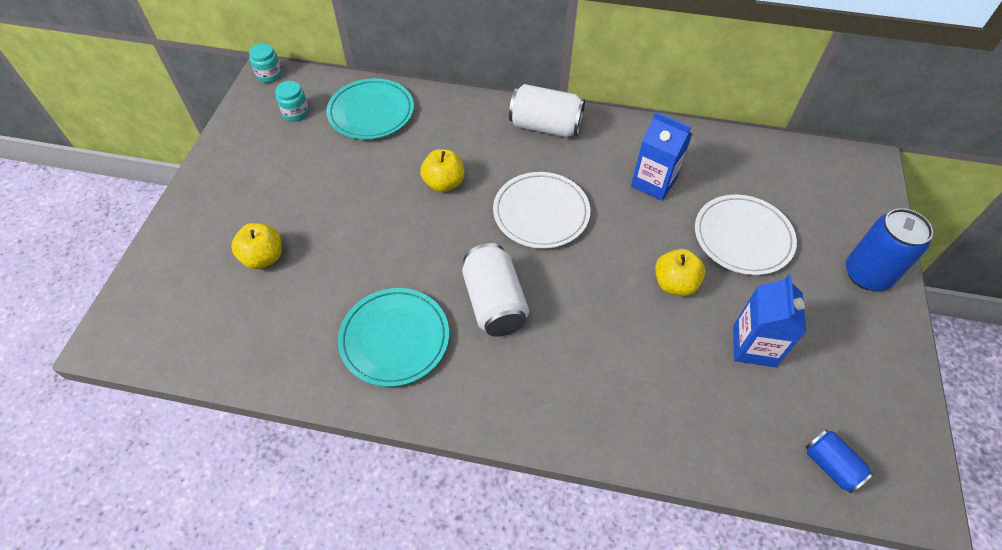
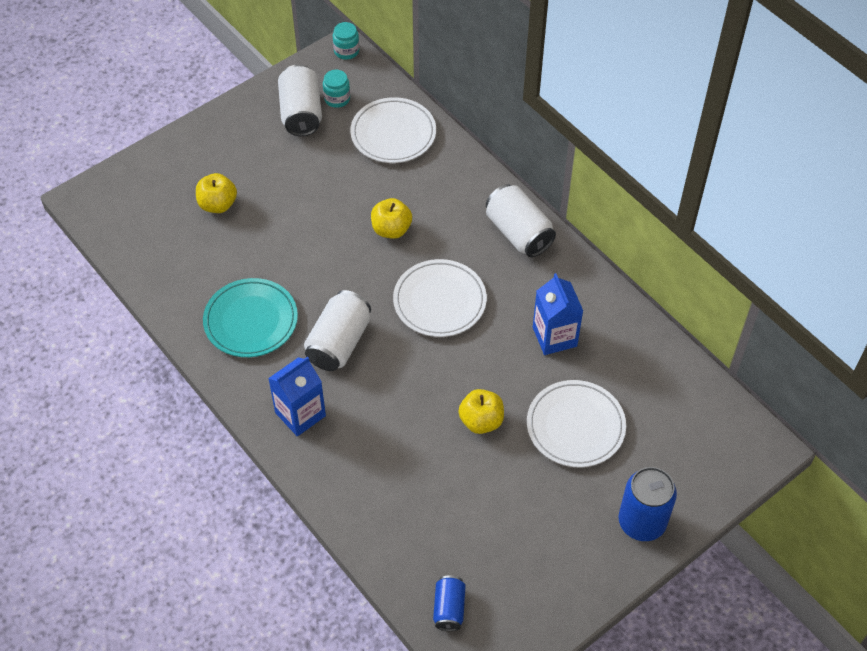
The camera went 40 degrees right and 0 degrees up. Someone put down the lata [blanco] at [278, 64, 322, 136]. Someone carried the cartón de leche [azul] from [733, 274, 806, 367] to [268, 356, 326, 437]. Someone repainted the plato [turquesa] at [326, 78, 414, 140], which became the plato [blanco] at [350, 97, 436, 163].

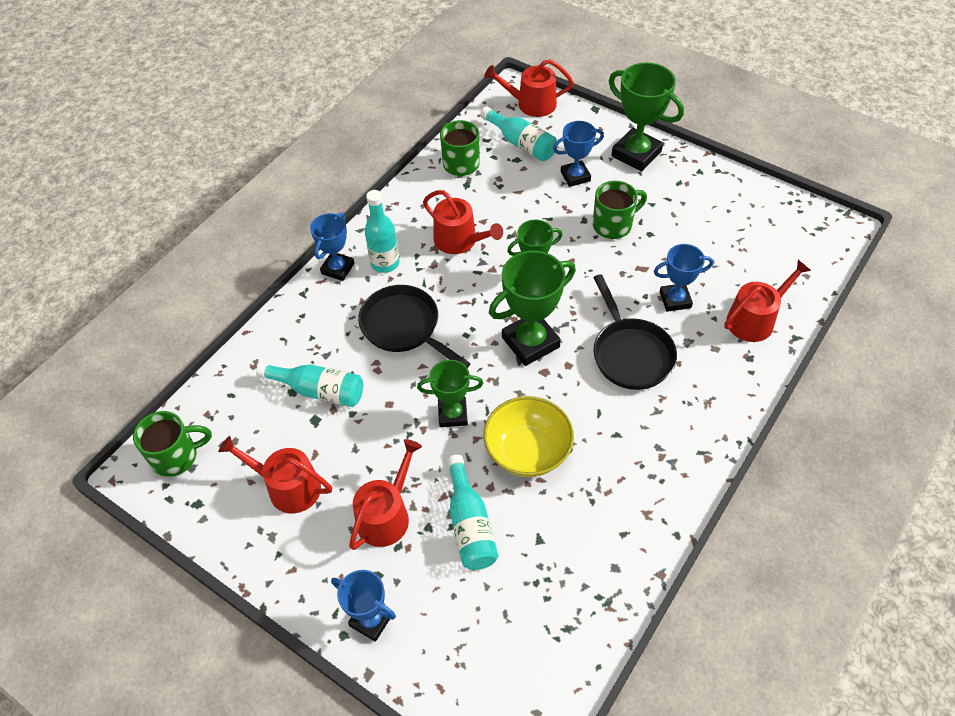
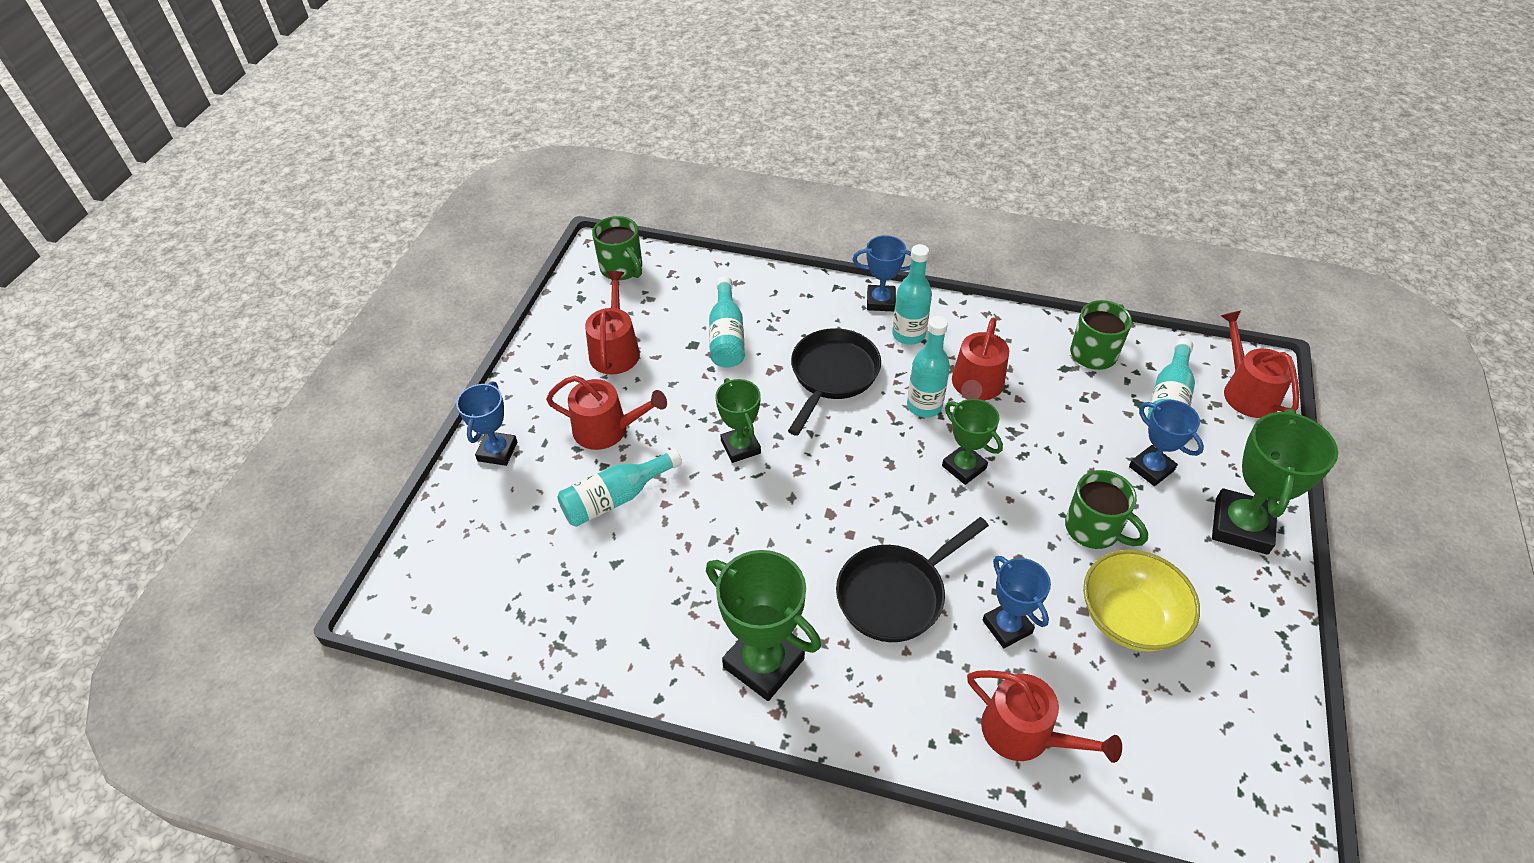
The camera went 70 degrees right and 5 degrees down. Someone put down the botella [turquesa] at [907, 316, 950, 418]. Someone carried the cuenco [amarillo] from [483, 396, 574, 477] to [1083, 550, 1200, 652]. Someone carried the trofeo [verde] from [489, 251, 576, 366] to [706, 550, 821, 701].

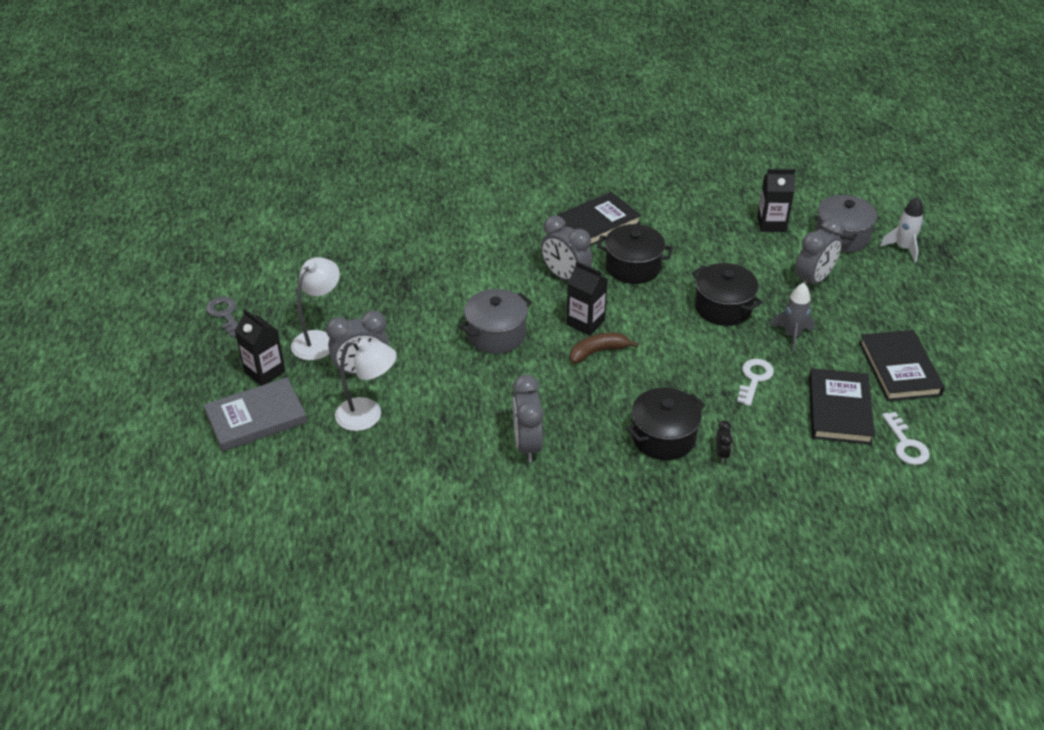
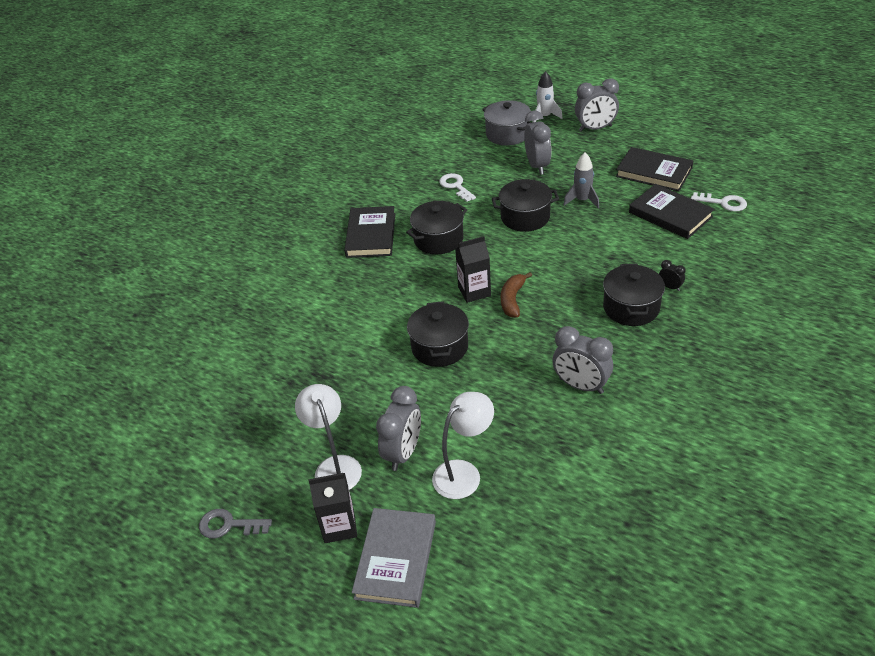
The camera went 50 degrees left and 0 degrees up. Someone took away the cartón de leche [negro] at [757, 169, 795, 232]. Someone carried the despertador [gris] from [541, 215, 592, 281] to [575, 79, 619, 132]. Someone carried the llave [blanco] from [737, 359, 774, 406] to [439, 173, 476, 202]. Someone repainted the olla [gris] at [459, 289, 532, 354], which became the olla [negro] at [407, 301, 469, 367].

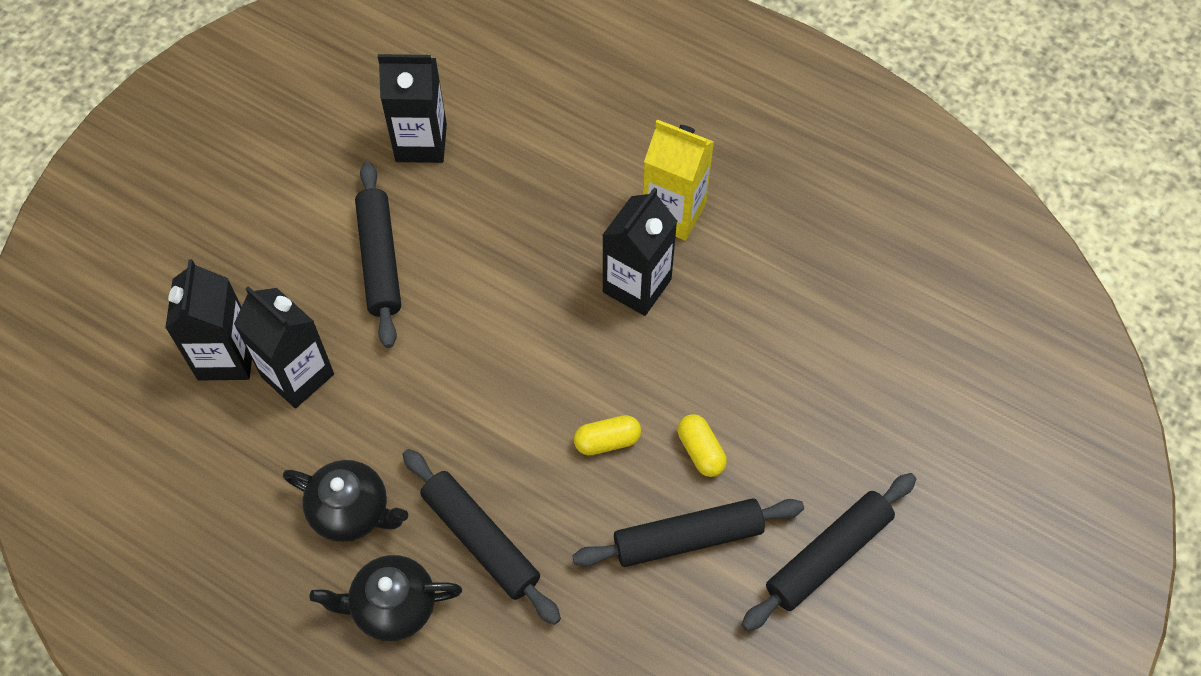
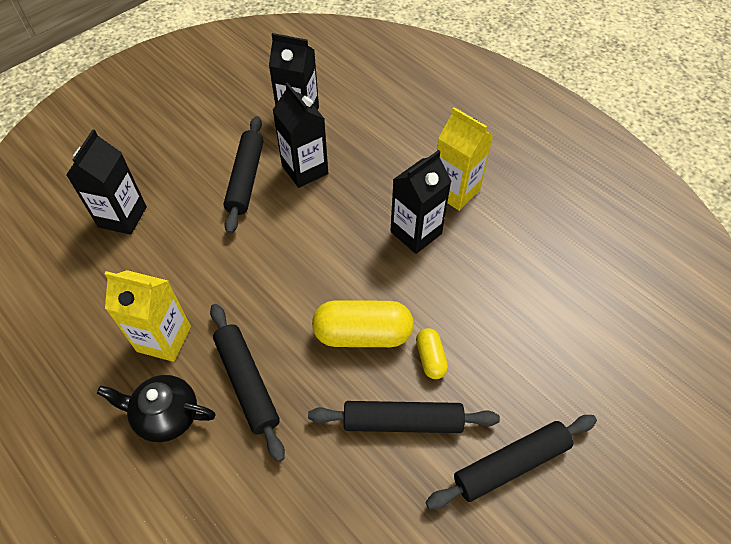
The camera went 15 degrees right and 5 degrees down. Someone carried the cartón de leche [negro] from [234, 286, 334, 408] to [273, 82, 328, 188]. Someone swapped the tetera [negro] at [283, 460, 408, 542] for the cartón de leche [amarillo] at [104, 270, 191, 362]. Someone scaled the cápsula [amarillo] at [574, 415, 641, 455] by 1.90.

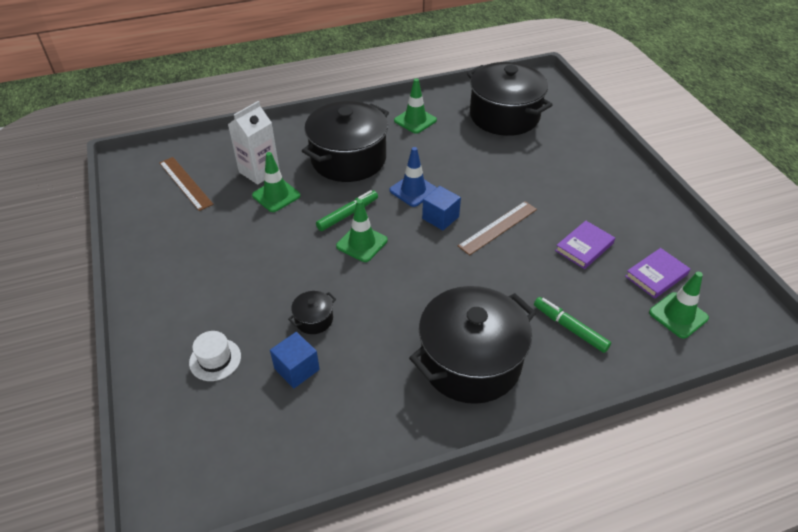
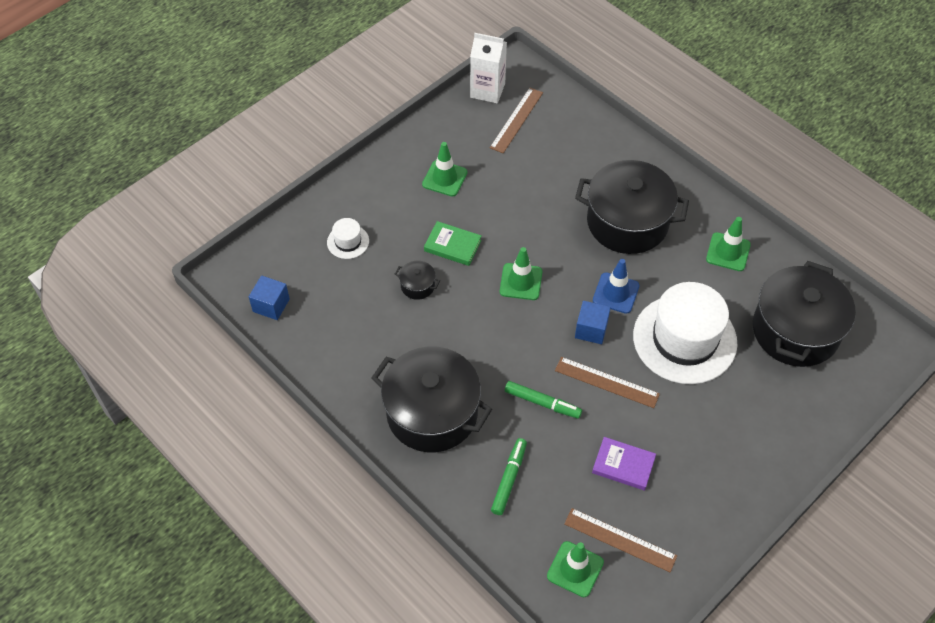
The camera went 65 degrees right and 10 degrees up. Someone put down the libro [verde] at [424, 221, 482, 266]. Someone put down the sombrero [blanco] at [633, 282, 738, 384]. Someone carried the cartón de leche [blanco] from [228, 101, 280, 185] to [470, 33, 507, 103]. Someone carried the cono de tráfico [verde] from [252, 152, 301, 212] to [422, 142, 468, 196]. Someone carried the cubo [azul] from [270, 332, 320, 388] to [249, 275, 290, 320]. Someone carried the rotulador [verde] from [316, 190, 378, 231] to [505, 381, 582, 419]. Someone swapped the libro [morado] at [625, 248, 690, 299] for the regla [marrón] at [564, 508, 677, 572].

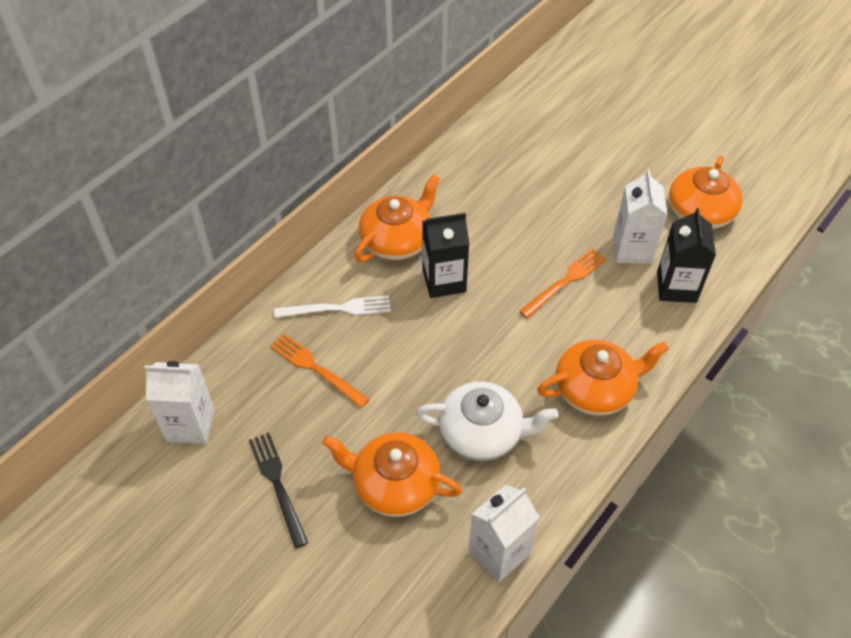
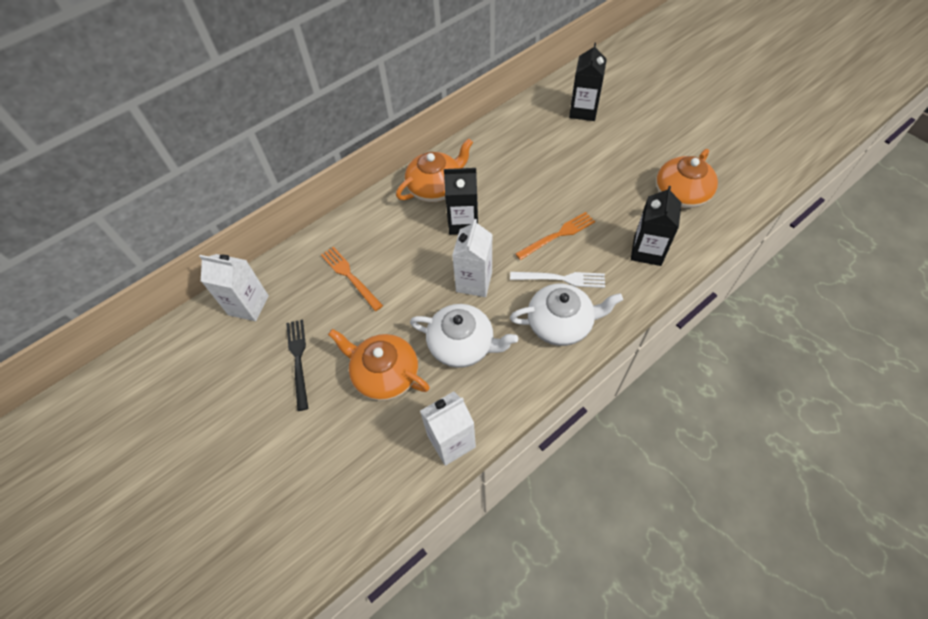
The camera went 15 degrees right and 5 degrees up. Someone put down the cartón de leche [negro] at [569, 43, 607, 121]. Someone carried the tenedor [blanco] from [274, 296, 391, 318] to [510, 272, 605, 288]. Someone carried the cartón de leche [blanco] from [613, 170, 667, 264] to [452, 219, 493, 297]. Someone repainted the tetera [naranja] at [537, 340, 669, 416], which became the tetera [blanco] at [510, 284, 623, 346].

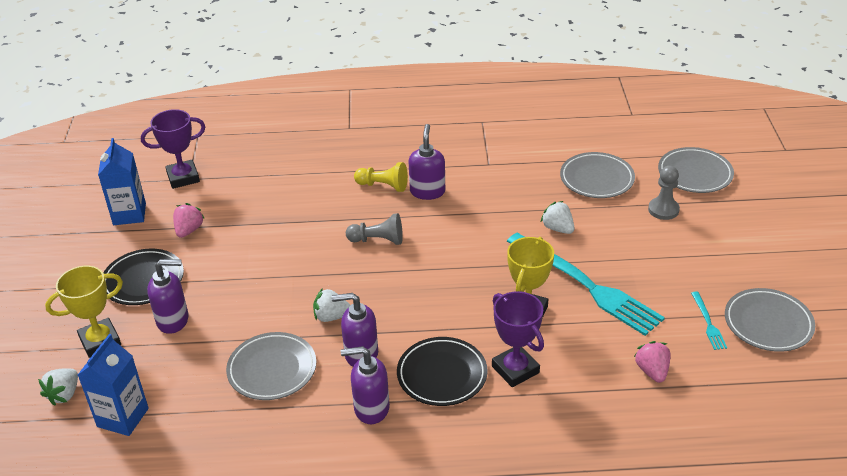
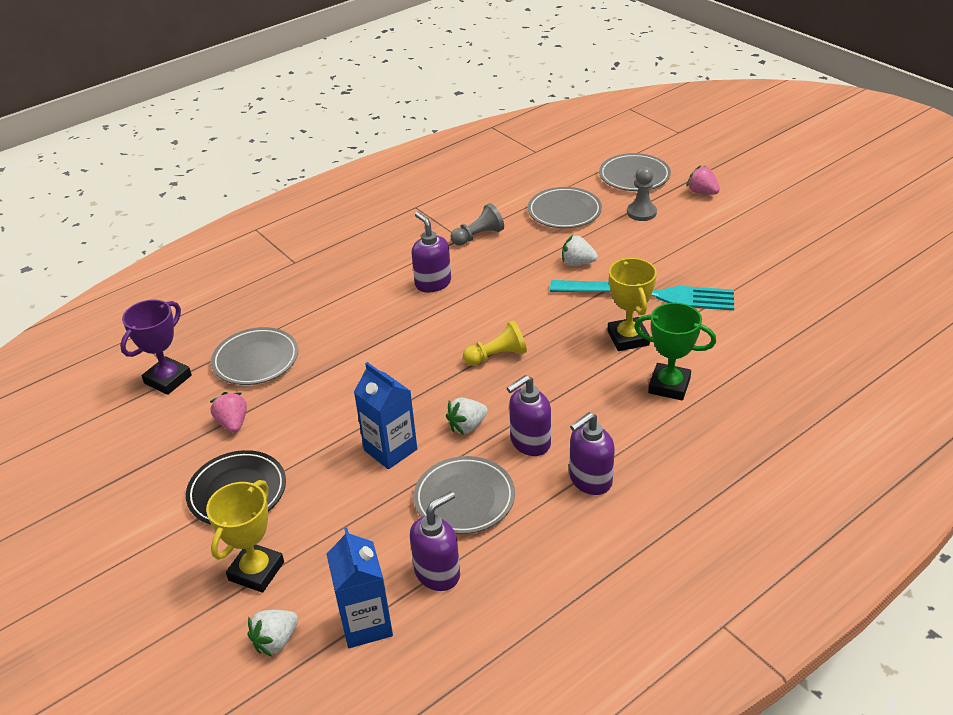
The camera went 35 degrees left and 0 degrees up. Someone took away the plato [negro] at [397, 337, 488, 406]. Someone took away the tenedor [turquesa] at [691, 291, 727, 350]. Someone carried the cartón de leche [azul] from [98, 138, 146, 225] to [354, 362, 417, 469]. Someone carried the dispensador de jabón [morado] from [147, 259, 189, 334] to [410, 491, 460, 591]. Someone carried the peón [gris] from [346, 213, 403, 245] to [451, 203, 504, 246]. Someone carried the peón [amarillo] from [354, 162, 408, 192] to [463, 320, 527, 366]. Someone carried the fresa [rosa] from [634, 341, 671, 383] to [687, 165, 720, 195]. Someone carried the plato [gris] from [725, 288, 815, 352] to [211, 327, 298, 385]. Someone repainted the trofeo [morado] at [492, 291, 544, 387], which became the trofeo [verde] at [634, 303, 716, 401]. Someone rotated the fresa [blanco] at [38, 368, 78, 406] by 60 degrees clockwise.

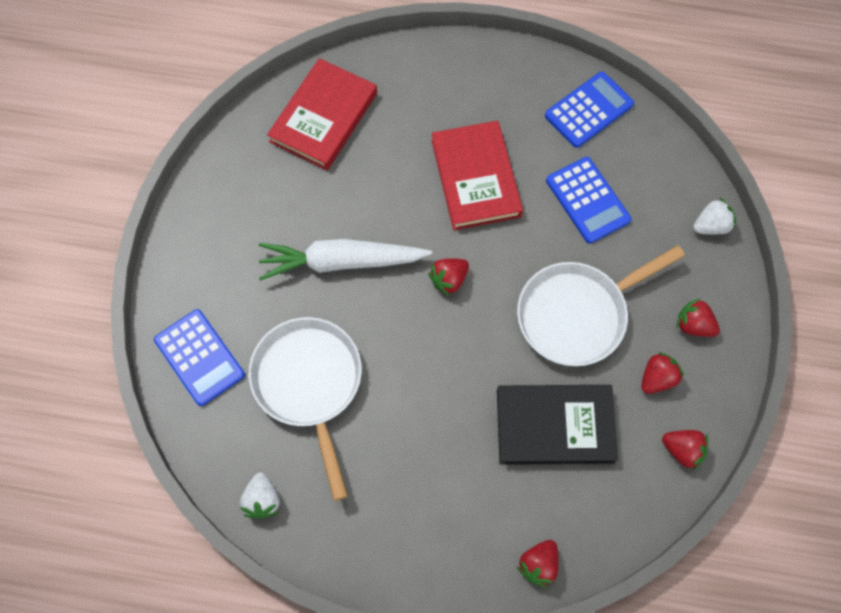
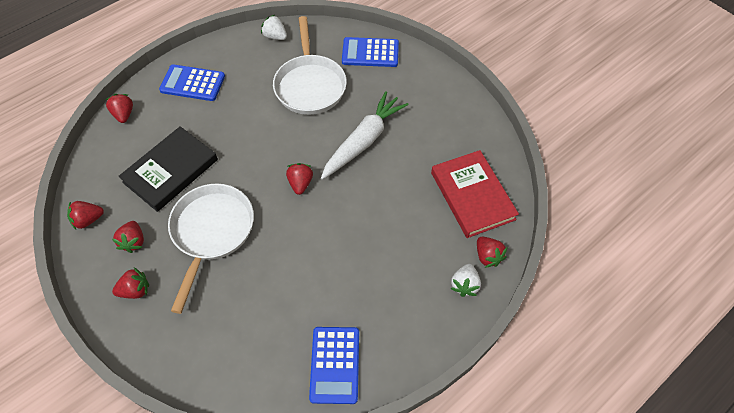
The camera went 130 degrees right and 10 degrees down. Someone took away the libro [rojo] at [431, 121, 523, 230]. Someone put down the fresa [rojo] at [477, 237, 507, 268]. Someone carried the calculadora [azul] from [546, 157, 631, 244] to [159, 64, 225, 101]. Someone carried the fresa [blanco] from [693, 197, 736, 235] to [450, 264, 481, 297]. Someone rotated the sartén [blanco] at [248, 317, 362, 501] by 60 degrees clockwise.

